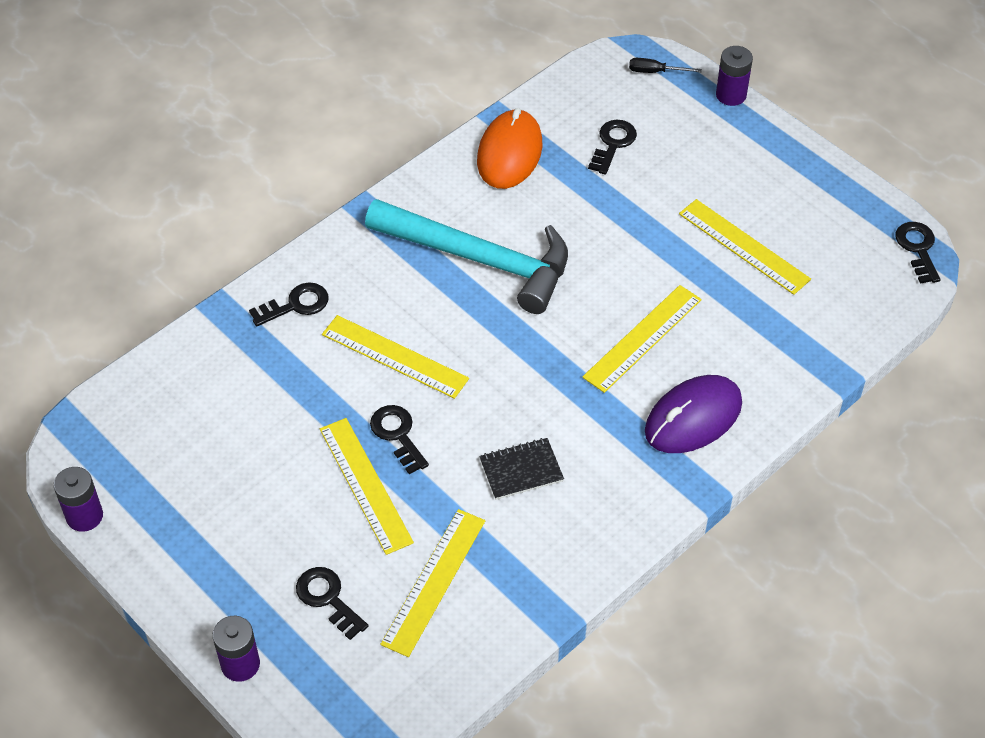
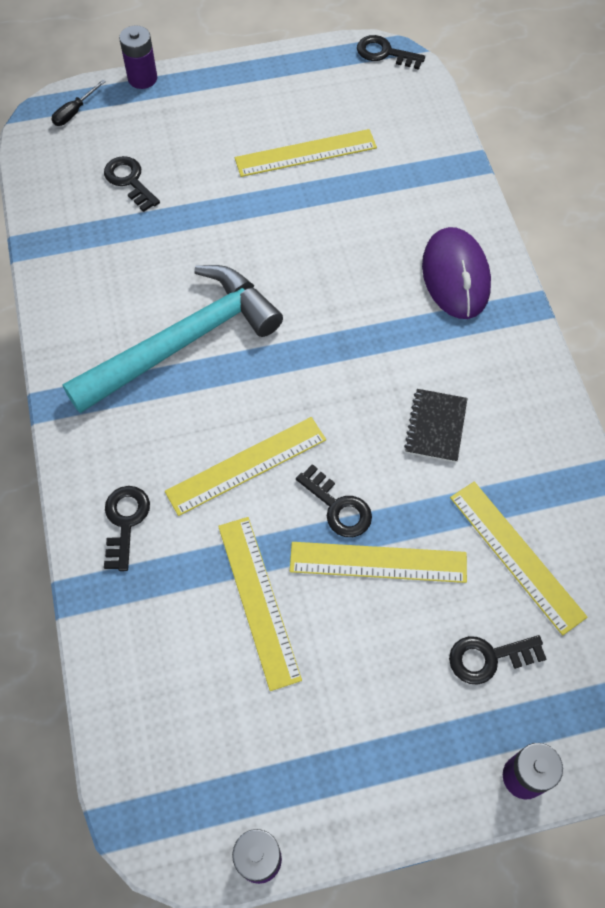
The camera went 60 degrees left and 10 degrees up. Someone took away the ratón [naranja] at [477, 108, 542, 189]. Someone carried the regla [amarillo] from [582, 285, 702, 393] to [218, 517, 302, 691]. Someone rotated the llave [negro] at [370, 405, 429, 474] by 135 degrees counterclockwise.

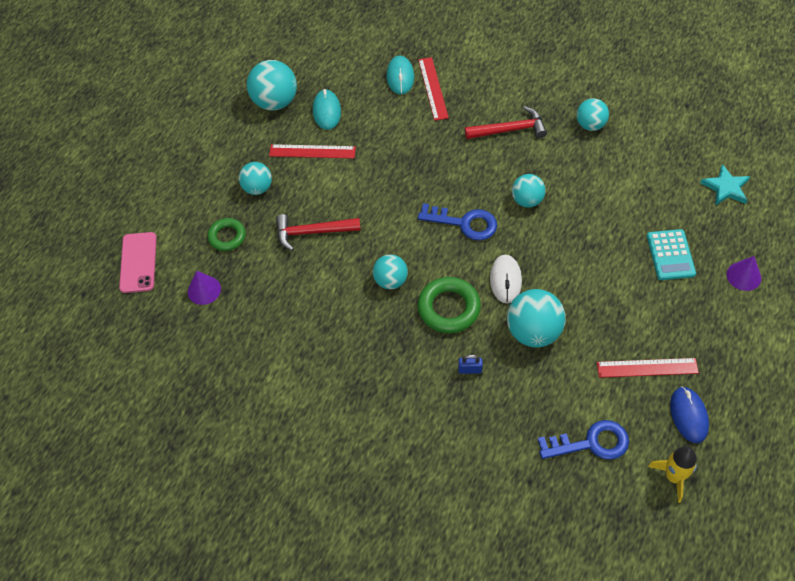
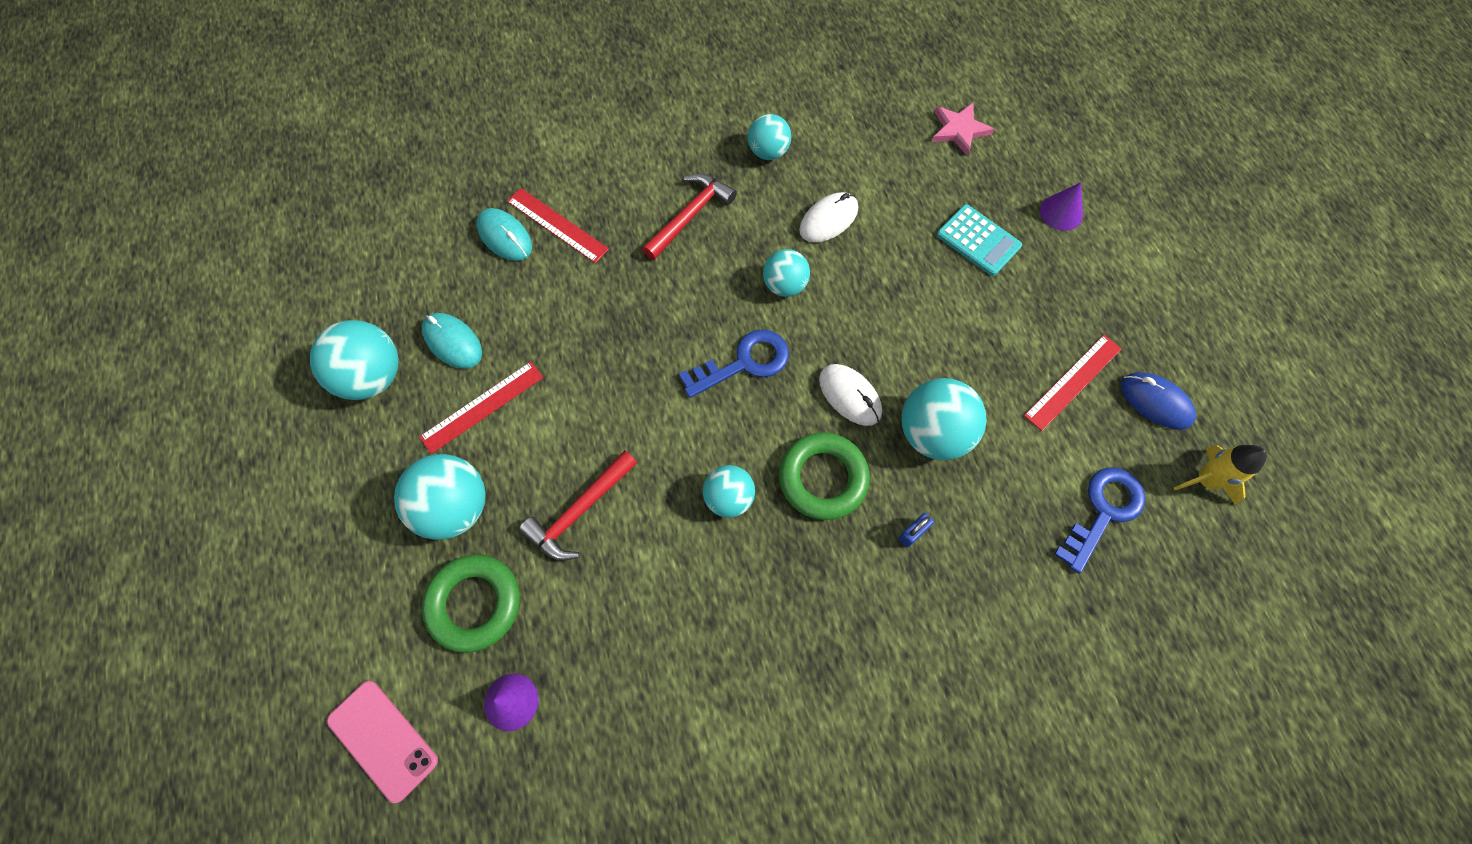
The camera went 45 degrees left and 10 degrees up. Someone put down the ratón [blanco] at [799, 192, 858, 242]. Someone repainted the estrella [turquesa] at [700, 164, 750, 206], which became the estrella [rosa] at [932, 103, 994, 156]. Someone scaled the anillo [verde] at [208, 218, 246, 251] by 1.57. Someone scaled the pelota [turquesa] at [239, 162, 272, 195] by 1.59.

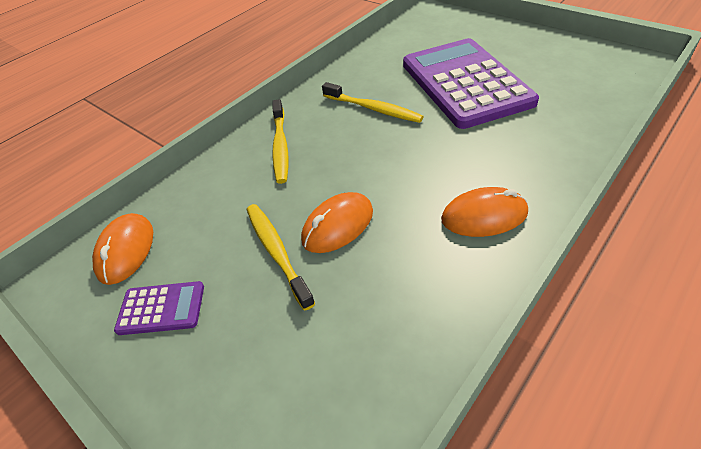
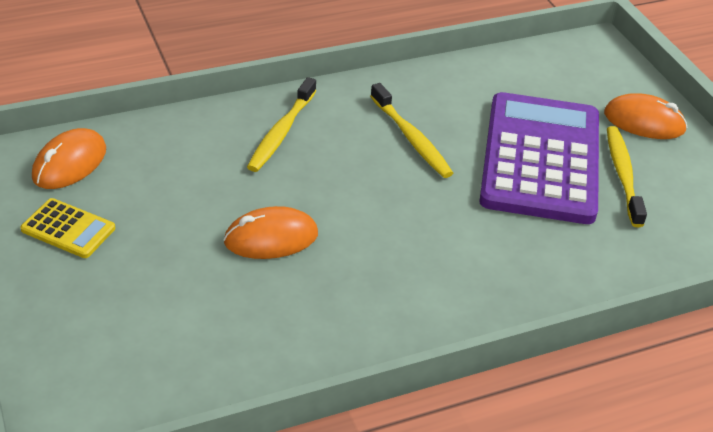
The camera went 20 degrees right and 5 degrees down. Someone carried the cepillo de dientes [amarillo] from [247, 204, 315, 311] to [607, 126, 647, 227]. Someone carried the ratón [naranja] from [441, 187, 528, 237] to [604, 93, 688, 139]. Someone repainted the calculadora [morado] at [114, 281, 204, 335], which became the calculadora [amarillo] at [20, 198, 115, 258].

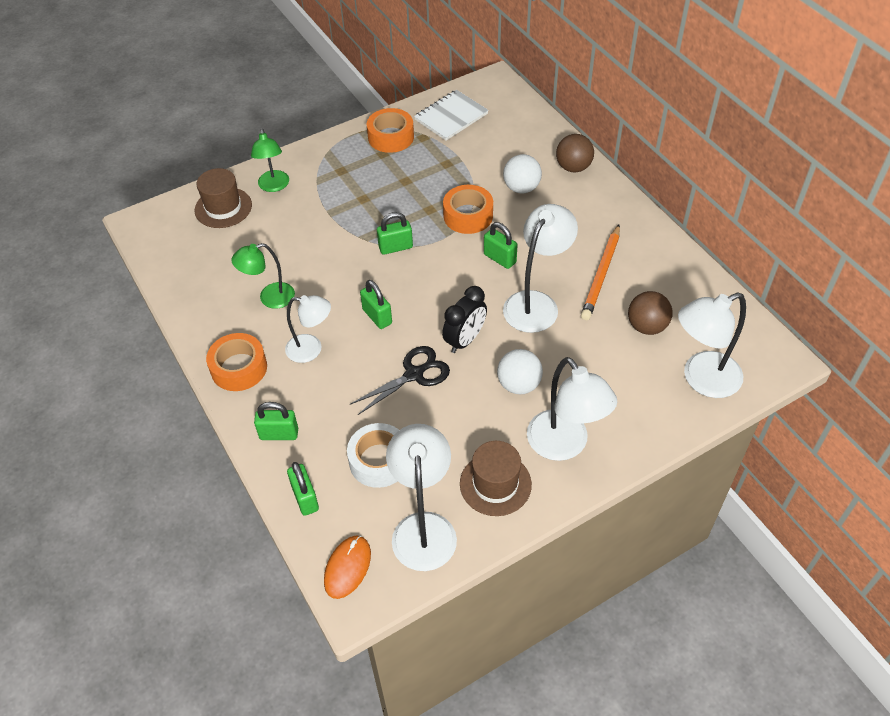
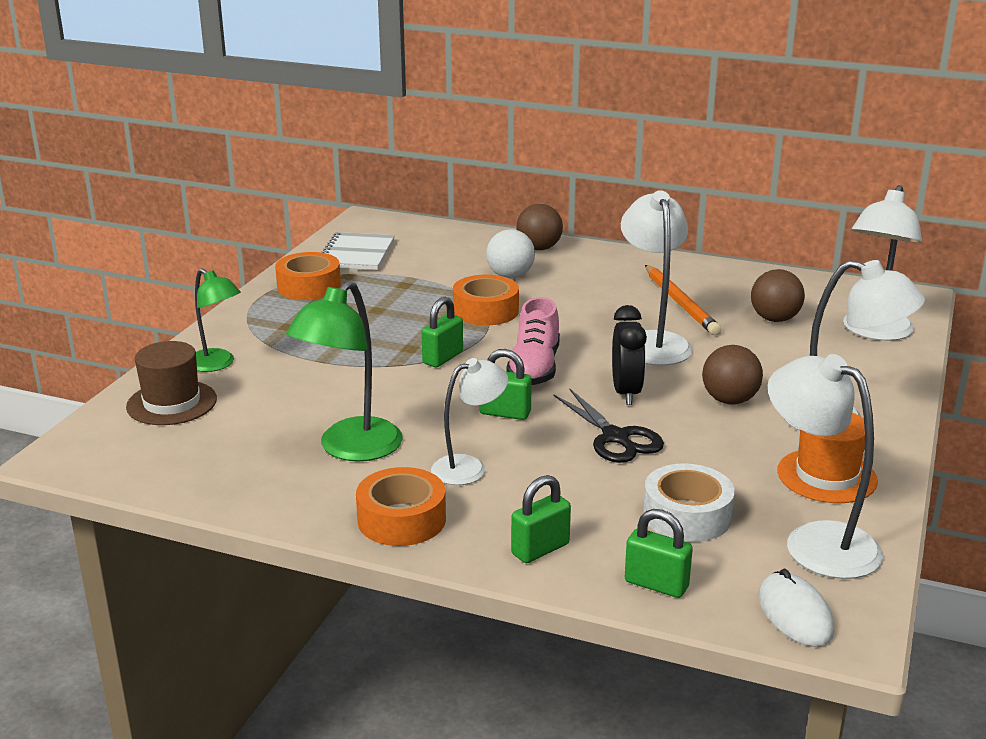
The camera went 40 degrees left and 25 degrees down. Someone took away the candado [verde] at [484, 222, 518, 269]. Someone put down the zapato [rosa] at [506, 297, 560, 385]. Someone repainted the ratón [naranja] at [324, 536, 371, 599], which became the ratón [blanco] at [758, 569, 834, 647]. Someone repainted the sombrero [marrón] at [460, 441, 532, 516], which became the sombrero [naranja] at [777, 412, 878, 503]. Someone repainted the pelota [blanco] at [497, 349, 543, 394], which became the pelota [marrón] at [702, 345, 763, 404]. Someone rotated the tijeras [negro] at [350, 346, 450, 415] by 135 degrees clockwise. Someone scaled the lámpara [verde] at [231, 243, 295, 309] by 1.55.

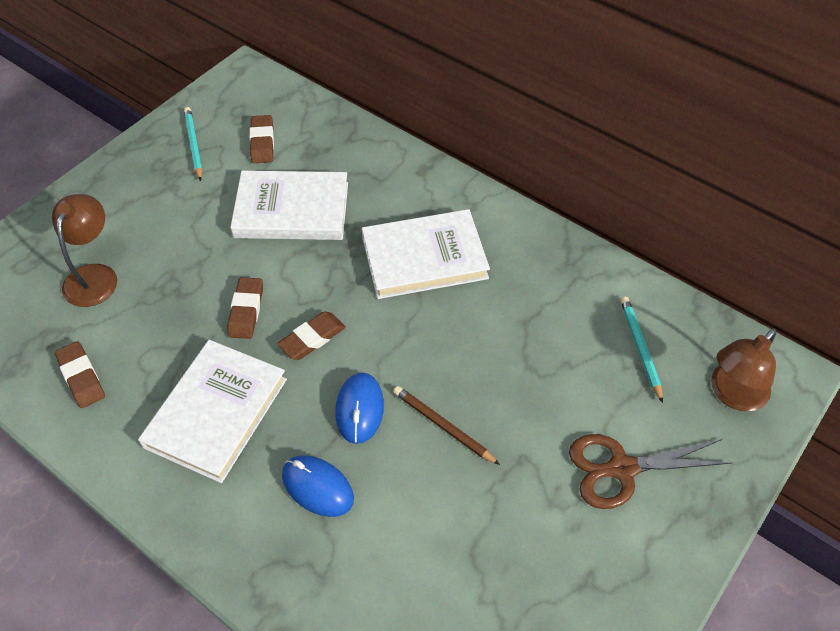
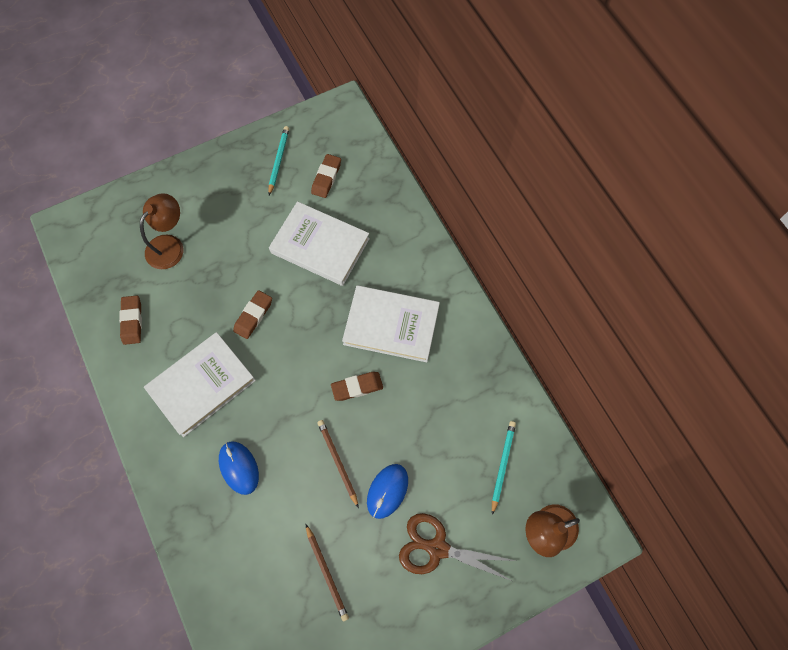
The camera went 25 degrees right and 15 degrees up. Someone put down the lápiz [marrón] at [306, 525, 349, 621]. Someone carried the goma de borrar [marrón] from [277, 311, 346, 360] to [331, 372, 383, 401]. Someone carried the ratón [azul] from [335, 373, 384, 444] to [367, 464, 408, 519].

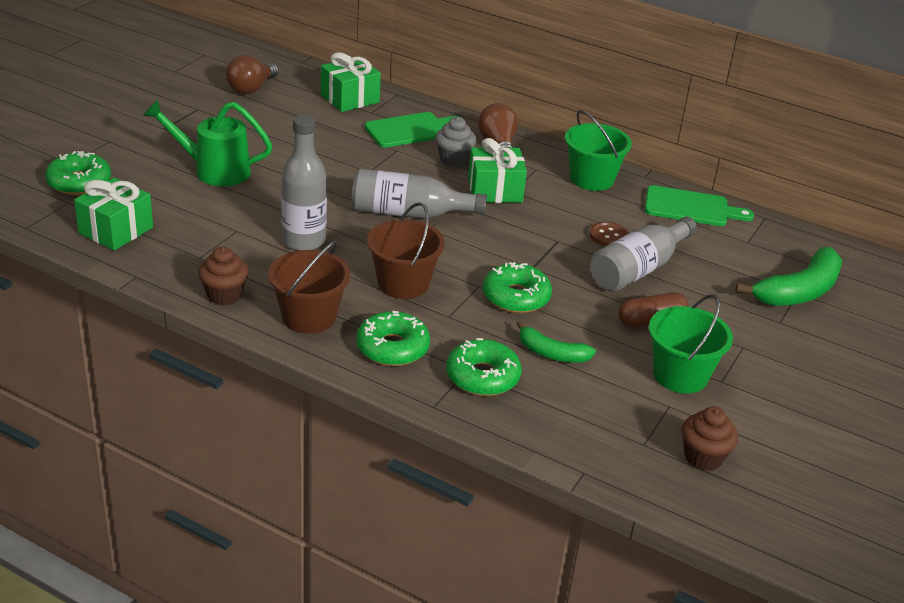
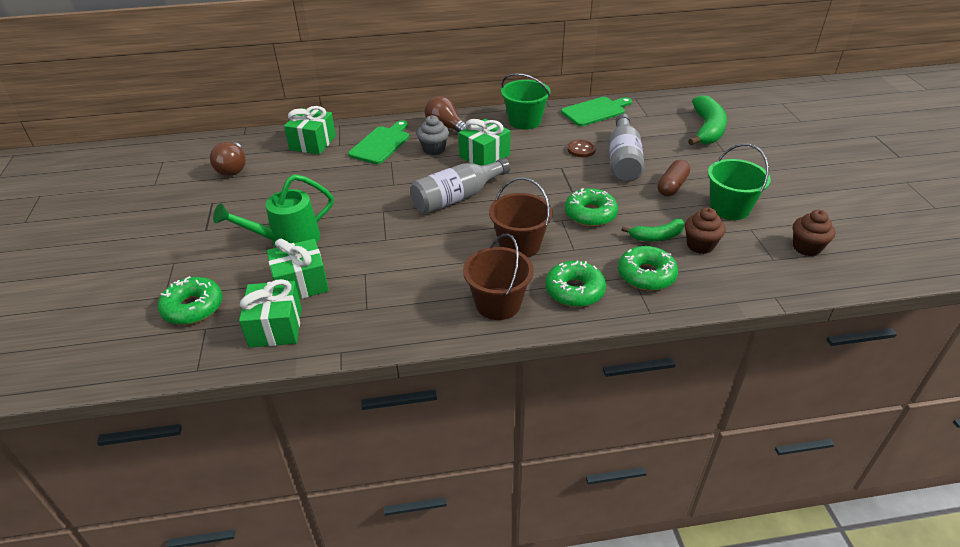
The camera went 35 degrees left and 5 degrees up. Someone took away the botella [gris] at [281, 115, 327, 251]. Someone put down the regalo [verde] at [267, 239, 329, 299]. Someone carried the magdalena [marrón] from [198, 247, 249, 305] to [685, 207, 725, 254].

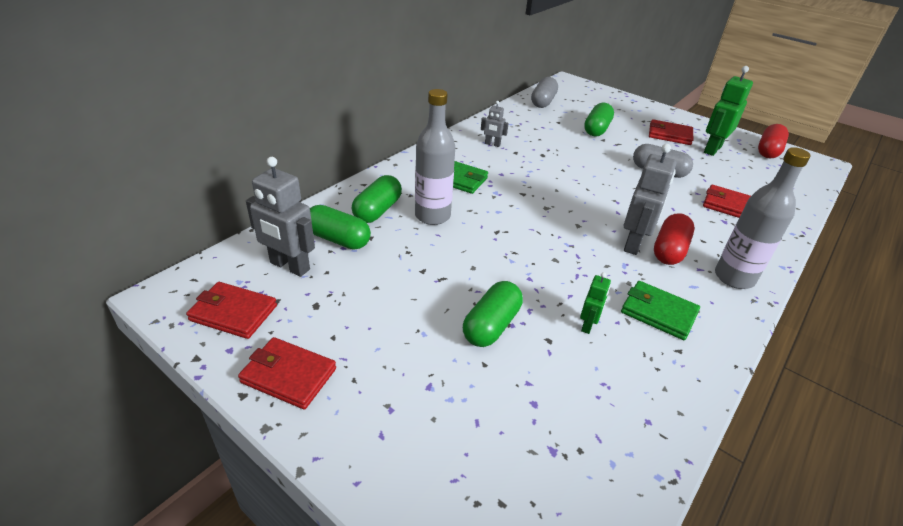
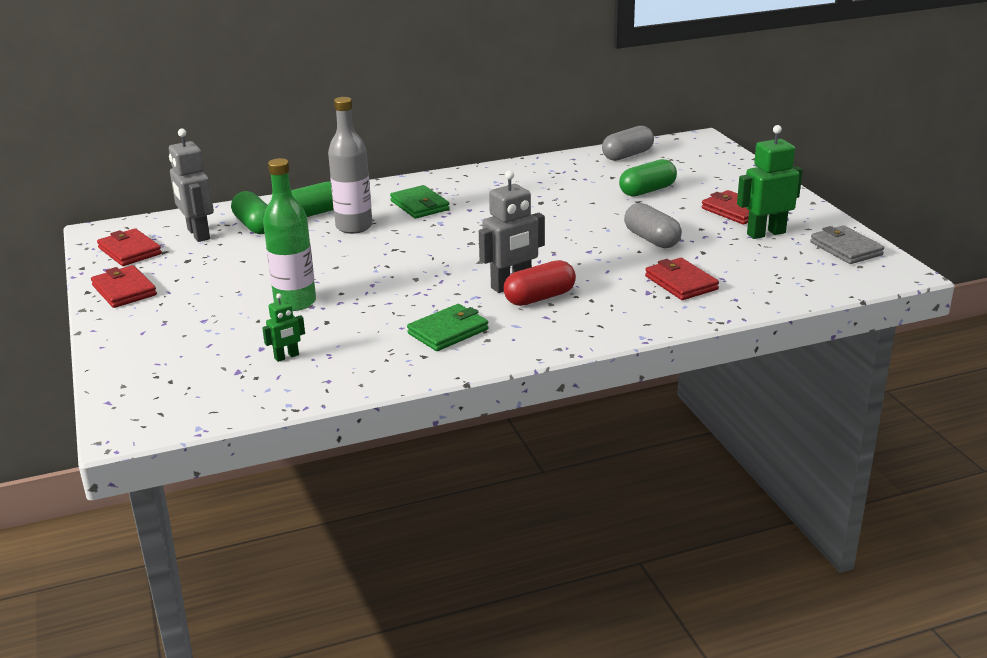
The camera went 35 degrees right and 10 degrees down. Someone took away the robot [gris] at [481, 101, 509, 147]. Someone took away the botella [gris] at [715, 147, 811, 289]. Someone carried the robot [verde] from [580, 272, 611, 334] to [262, 294, 305, 362]. Someone swapped the cápsula [verde] at [463, 281, 523, 347] for the botella [verde] at [263, 158, 316, 311]. Someone swapped the cápsula [rojo] at [758, 124, 789, 159] for the cartera [gris] at [810, 225, 884, 264]. Someone rotated the cartera [verde] at [621, 281, 700, 340] by 75 degrees clockwise.

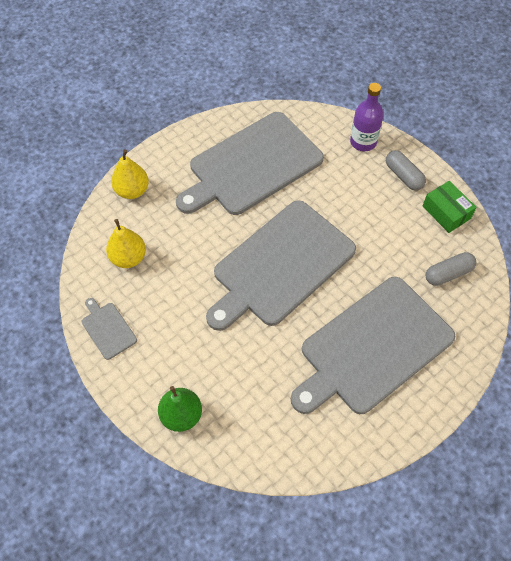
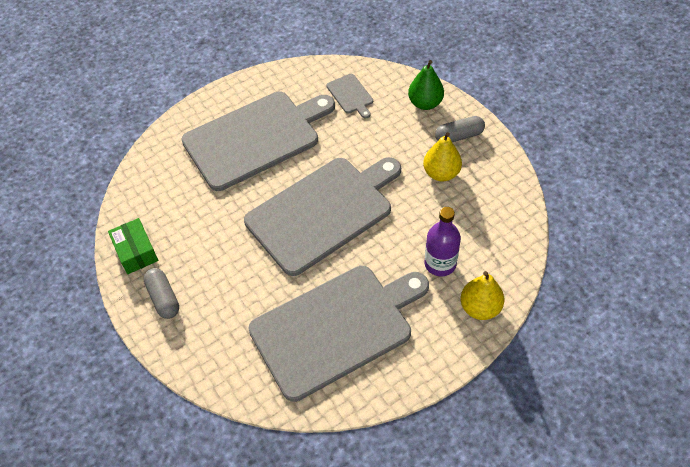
The camera went 170 degrees left and 5 degrees down. Someone carried the tabla de cortar [gris] from [81, 298, 137, 360] to [326, 74, 373, 119]. Someone carried the pera [amarillo] from [106, 219, 146, 268] to [423, 132, 462, 182]. Someone carried the botella [morado] from [350, 83, 384, 151] to [425, 207, 461, 276]. Someone carried the cápsula [gris] from [426, 252, 476, 286] to [435, 116, 485, 142].

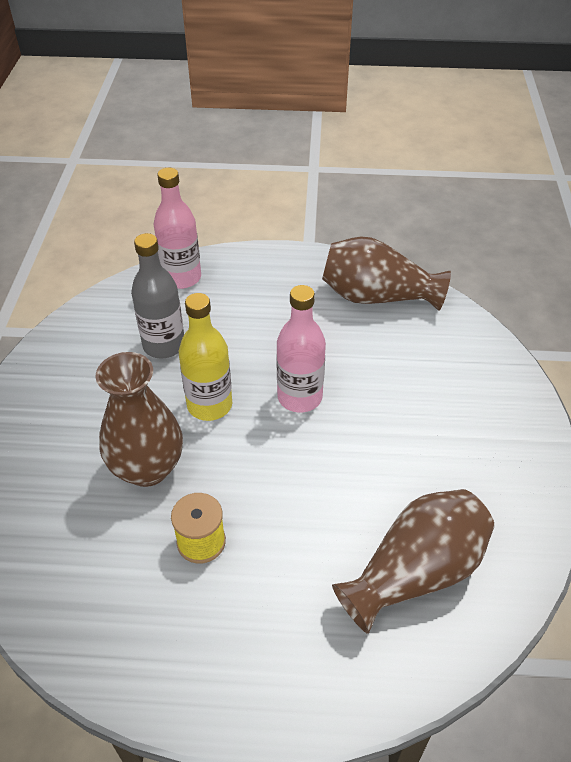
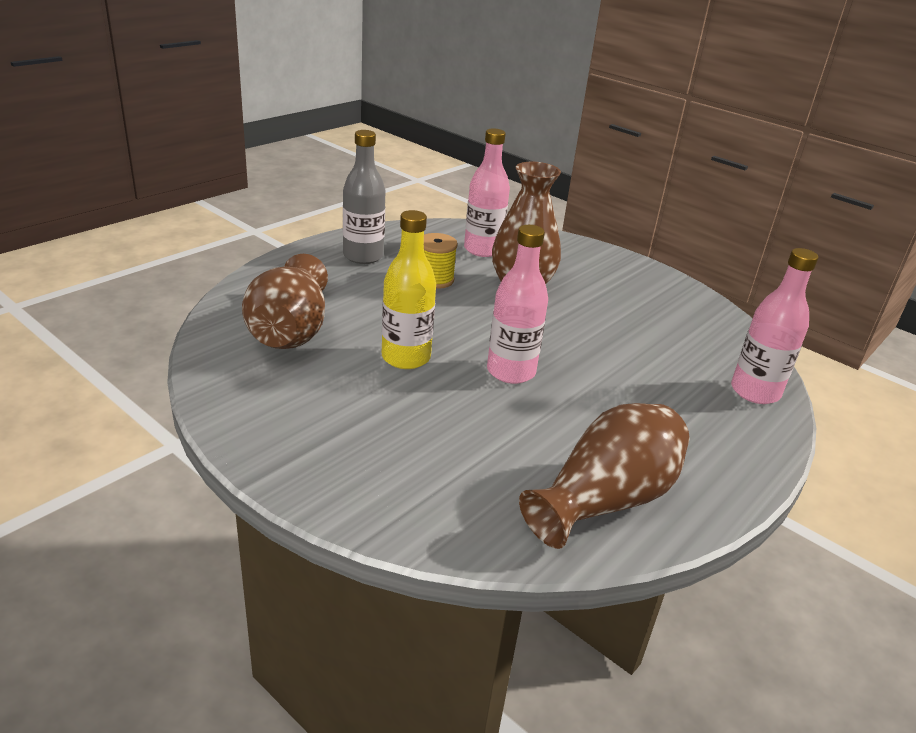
The camera went 125 degrees right and 15 degrees down. Someone put down the botella [rosa] at [464, 128, 510, 257]. Someone carried the botella [gris] from [131, 233, 184, 358] to [343, 130, 386, 264]. Someone carried the botella [amarillo] from [179, 293, 232, 421] to [382, 210, 436, 369].

